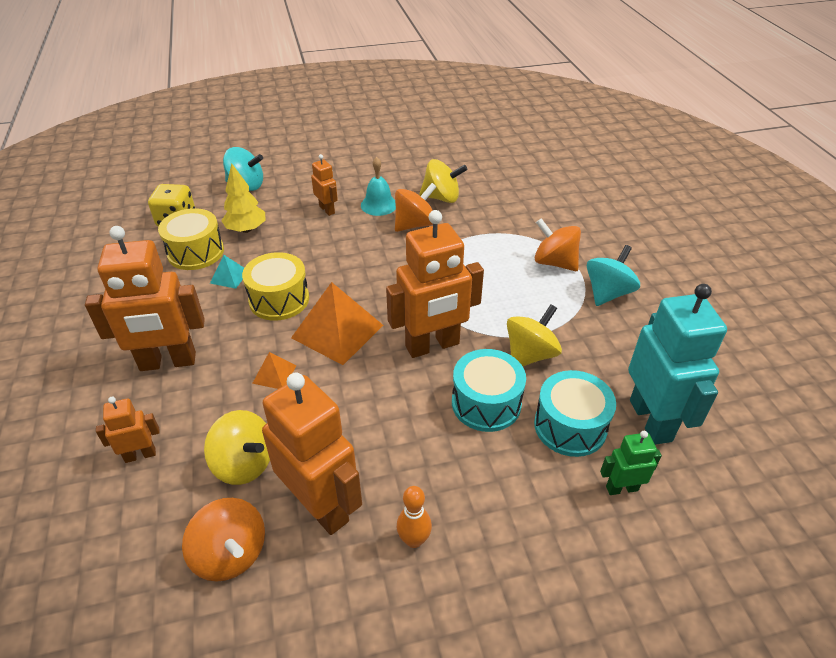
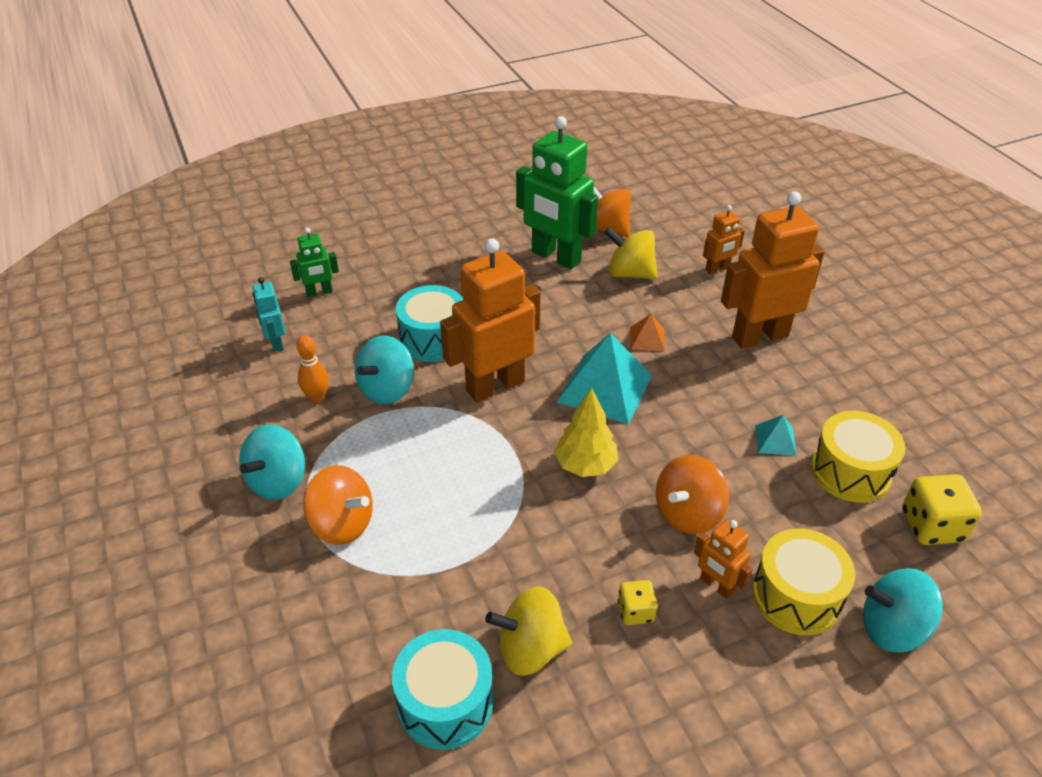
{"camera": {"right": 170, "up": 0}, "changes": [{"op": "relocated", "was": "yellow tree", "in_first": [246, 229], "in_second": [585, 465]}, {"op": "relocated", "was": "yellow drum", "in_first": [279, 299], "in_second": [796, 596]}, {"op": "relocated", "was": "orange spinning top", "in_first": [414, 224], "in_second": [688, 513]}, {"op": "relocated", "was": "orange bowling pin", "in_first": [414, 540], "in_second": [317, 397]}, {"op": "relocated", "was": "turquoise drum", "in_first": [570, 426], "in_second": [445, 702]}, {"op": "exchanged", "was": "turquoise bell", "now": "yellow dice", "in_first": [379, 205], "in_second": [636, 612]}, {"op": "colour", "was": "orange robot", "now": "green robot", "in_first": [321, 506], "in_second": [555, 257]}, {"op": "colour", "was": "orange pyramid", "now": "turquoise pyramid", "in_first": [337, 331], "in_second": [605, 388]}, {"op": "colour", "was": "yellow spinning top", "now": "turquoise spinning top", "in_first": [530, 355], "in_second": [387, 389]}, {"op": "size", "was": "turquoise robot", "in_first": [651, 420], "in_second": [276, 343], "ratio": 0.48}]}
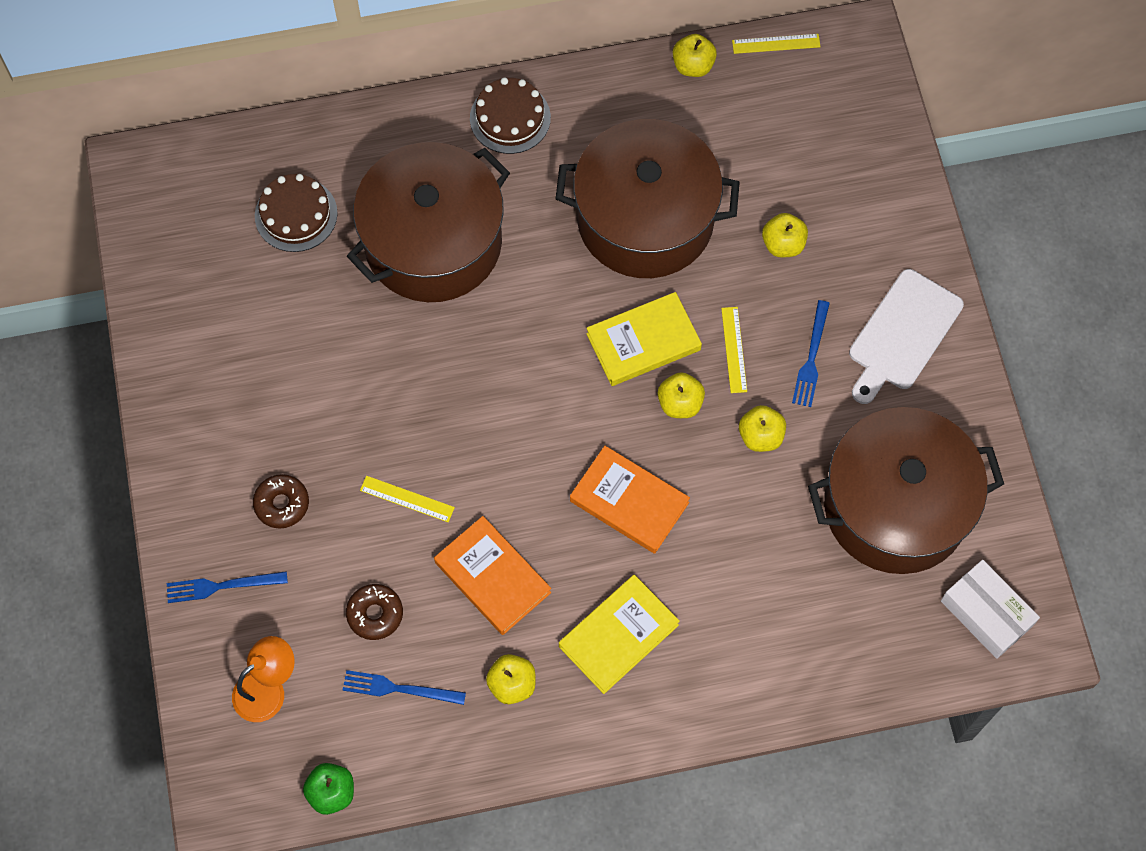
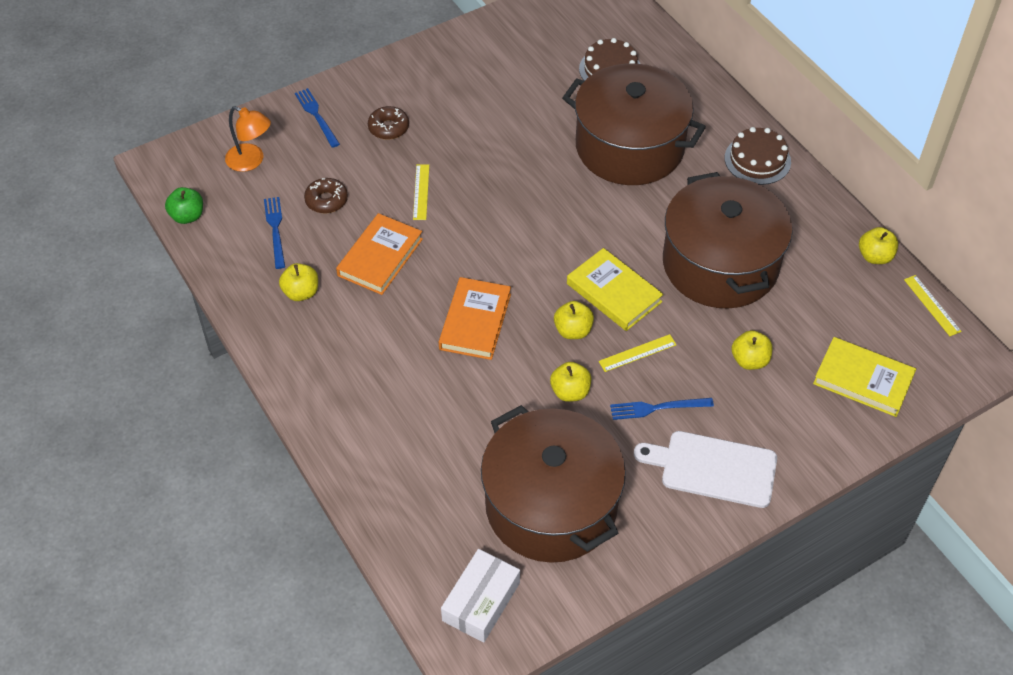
{"camera": {"right": 70, "up": -15}, "changes": [{"op": "relocated", "was": "yellow book", "in_first": [618, 635], "in_second": [863, 380]}]}
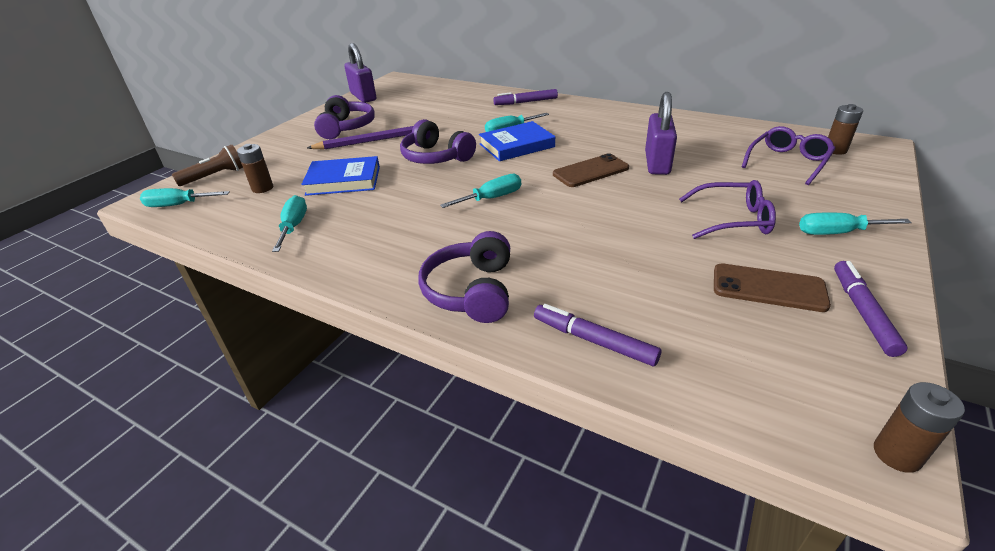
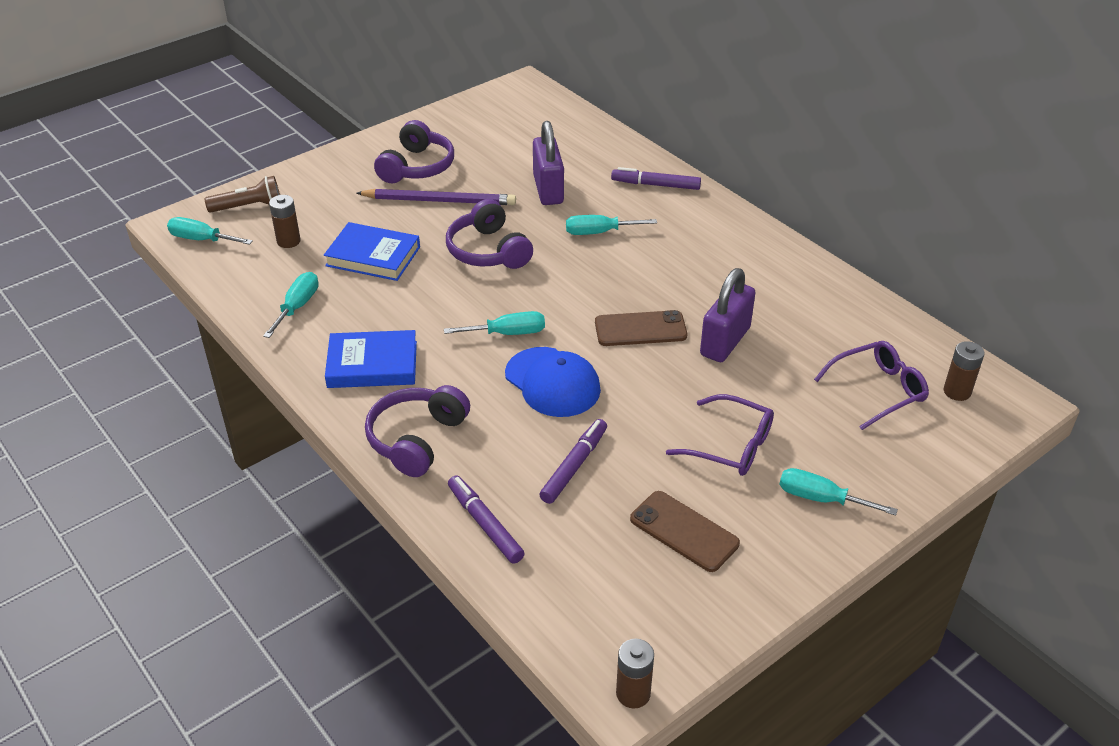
{"camera": {"right": 20, "up": 5}, "changes": [{"op": "appeared", "now": "blue cap", "in_second": [552, 382]}, {"op": "relocated", "was": "purple padlock", "in_first": [363, 97], "in_second": [548, 189]}, {"op": "relocated", "was": "blue book", "in_first": [516, 145], "in_second": [372, 364]}, {"op": "relocated", "was": "purple marker", "in_first": [862, 312], "in_second": [574, 466]}]}
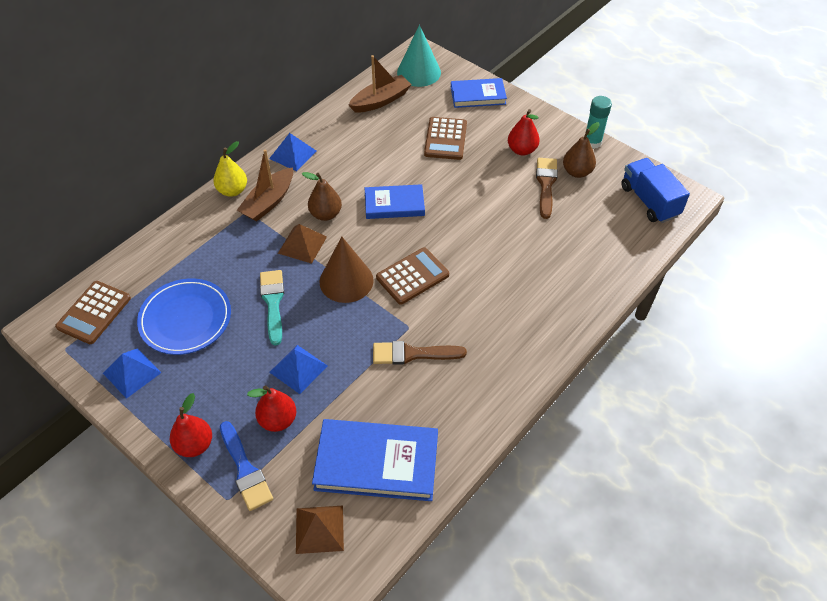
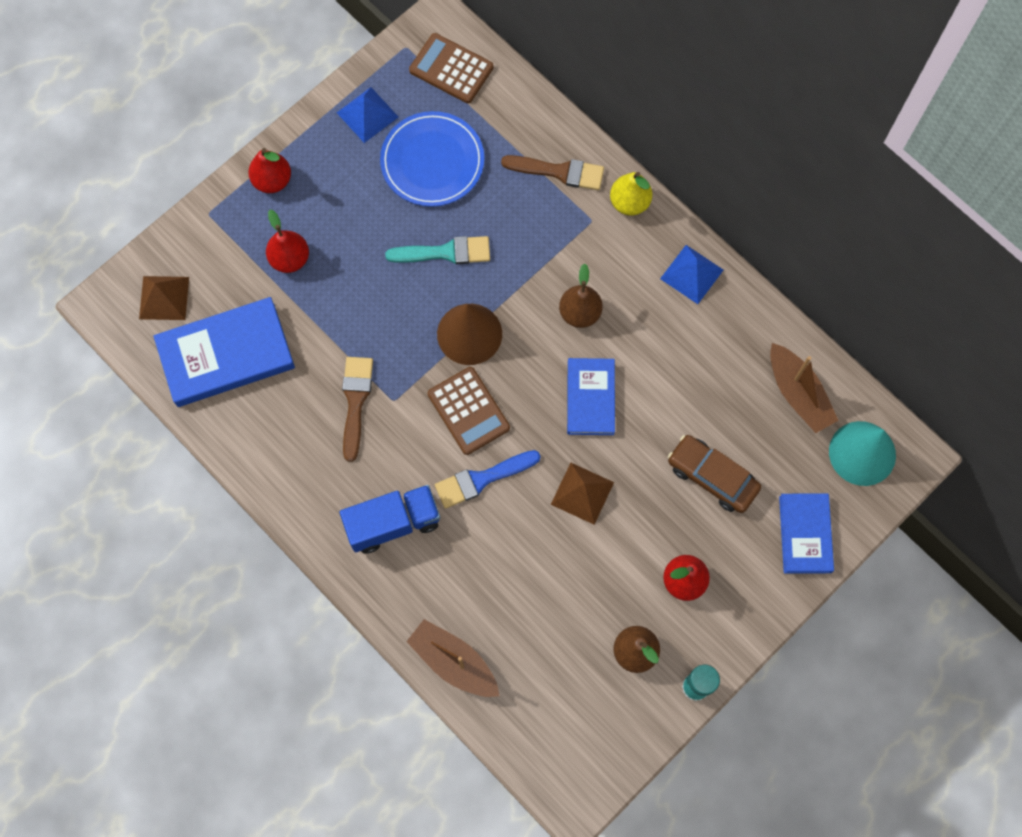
{"camera": {"right": 95, "up": 20}, "changes": [{"op": "missing", "was": "blue pyramid", "in_first": [298, 369]}, {"op": "relocated", "was": "blue brush", "in_first": [245, 470], "in_second": [482, 479]}, {"op": "relocated", "was": "brown boat", "in_first": [268, 202], "in_second": [453, 662]}, {"op": "relocated", "was": "brown pyramid", "in_first": [302, 245], "in_second": [582, 493]}, {"op": "relocated", "was": "brown brush", "in_first": [546, 184], "in_second": [559, 172]}, {"op": "relocated", "was": "blue truck", "in_first": [649, 201], "in_second": [393, 523]}, {"op": "exchanged", "was": "brown calculator", "now": "brown car", "in_first": [445, 139], "in_second": [712, 477]}, {"op": "spun", "was": "blue book", "in_first": [376, 463], "in_second": [226, 355], "clockwise": 60}]}
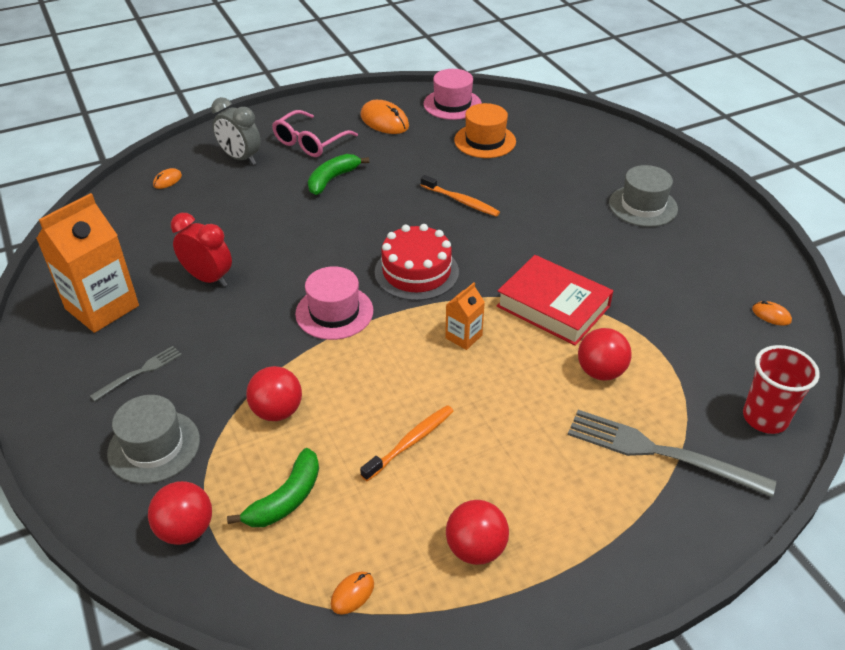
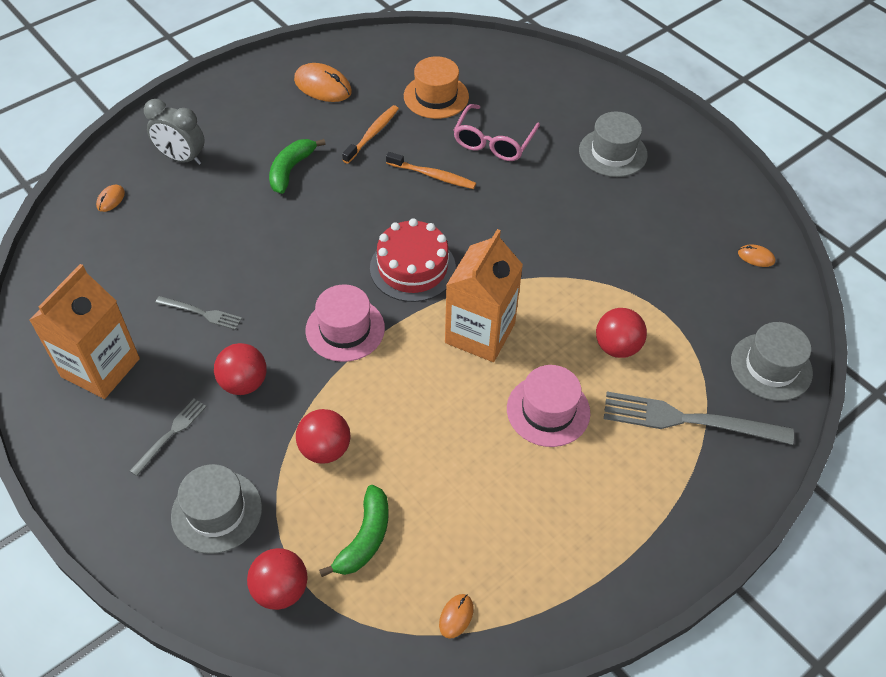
{"camera": {"right": -15, "up": 10}, "changes": [{"op": "missing", "was": "red book", "in_first": [553, 306]}, {"op": "relocated", "was": "pink glasses", "in_first": [310, 142], "in_second": [493, 142]}, {"op": "relocated", "was": "orange toothbrush", "in_first": [410, 442], "in_second": [372, 134]}, {"op": "relocated", "was": "pink hat", "in_first": [452, 104], "in_second": [548, 410]}, {"op": "relocated", "was": "red ball", "in_first": [475, 548], "in_second": [244, 383]}, {"op": "exchanged", "was": "red clock", "now": "grey fork", "in_first": [208, 278], "in_second": [201, 313]}, {"op": "exchanged", "was": "red cup", "now": "grey hat", "in_first": [765, 418], "in_second": [771, 367]}, {"op": "size", "was": "orange carton", "in_first": [463, 336], "in_second": [480, 333], "ratio": 2.03}]}
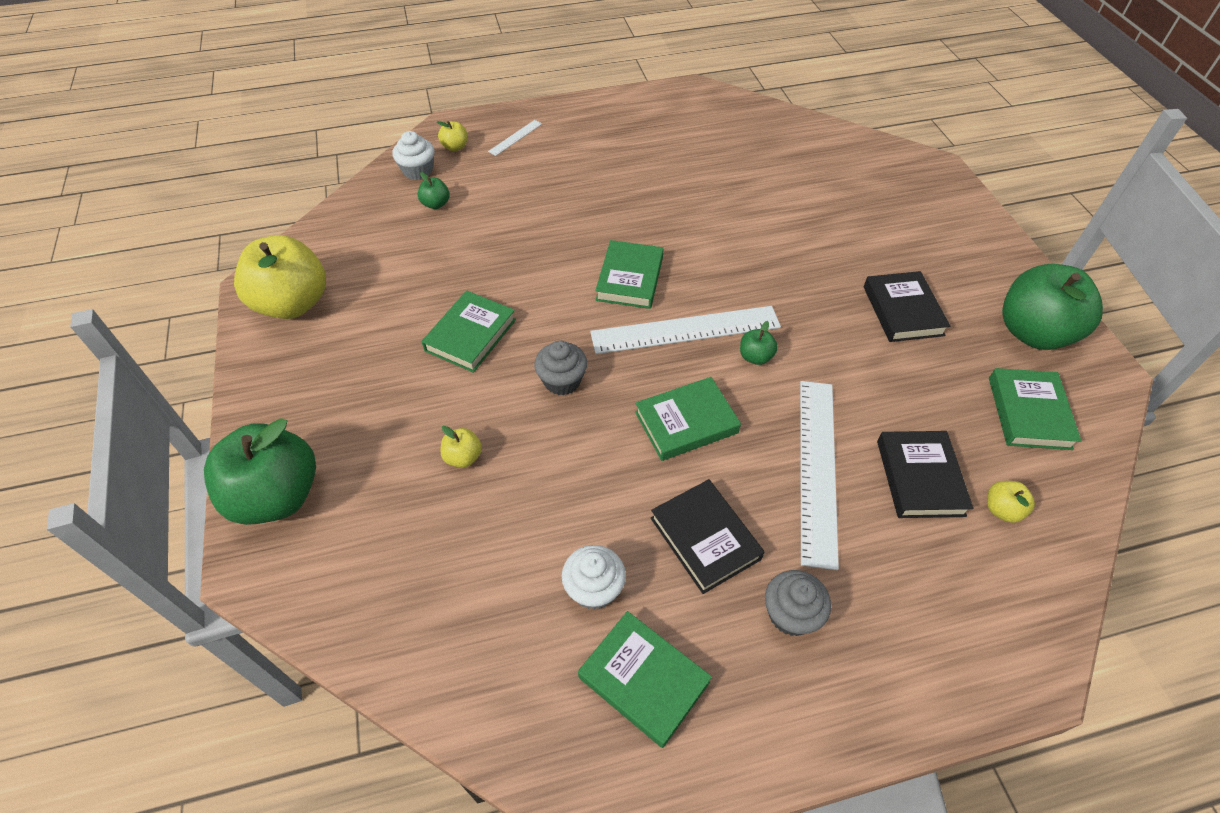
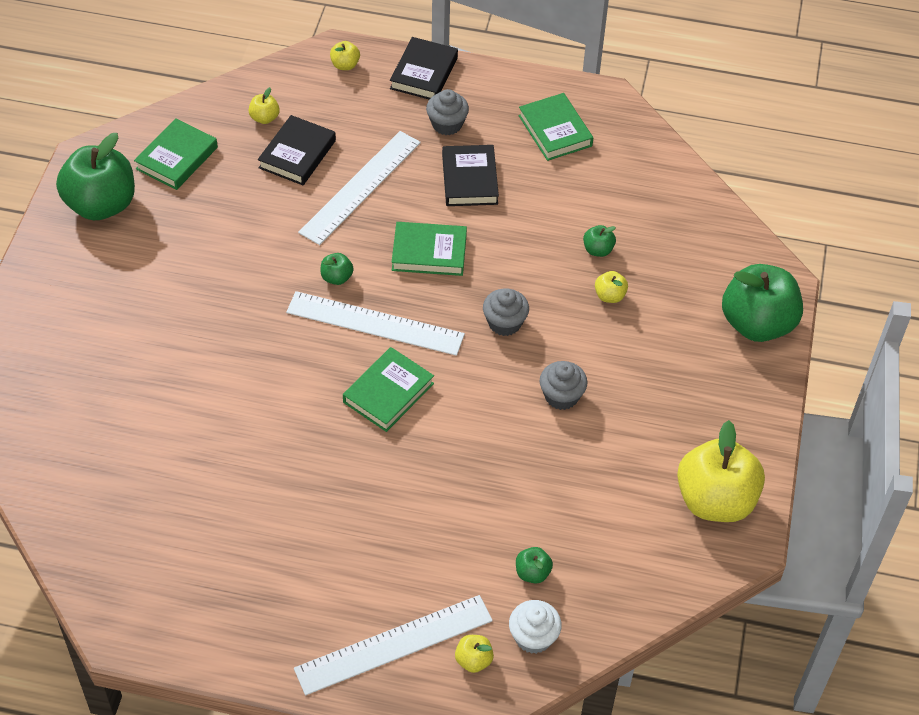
{"camera": {"right": -155, "up": 0}, "changes": [{"op": "missing", "was": "white cupcake", "in_first": [594, 588]}, {"op": "appeared", "now": "yellow apple", "in_second": [345, 65]}, {"op": "appeared", "now": "green apple", "in_second": [598, 250]}, {"op": "relocated", "was": "black book", "in_first": [903, 311], "in_second": [424, 73]}, {"op": "exchanged", "was": "green book", "now": "grey cupcake", "in_first": [471, 335], "in_second": [561, 396]}, {"op": "size", "was": "white ruler", "in_first": [515, 137], "in_second": [394, 644], "ratio": 2.22}]}
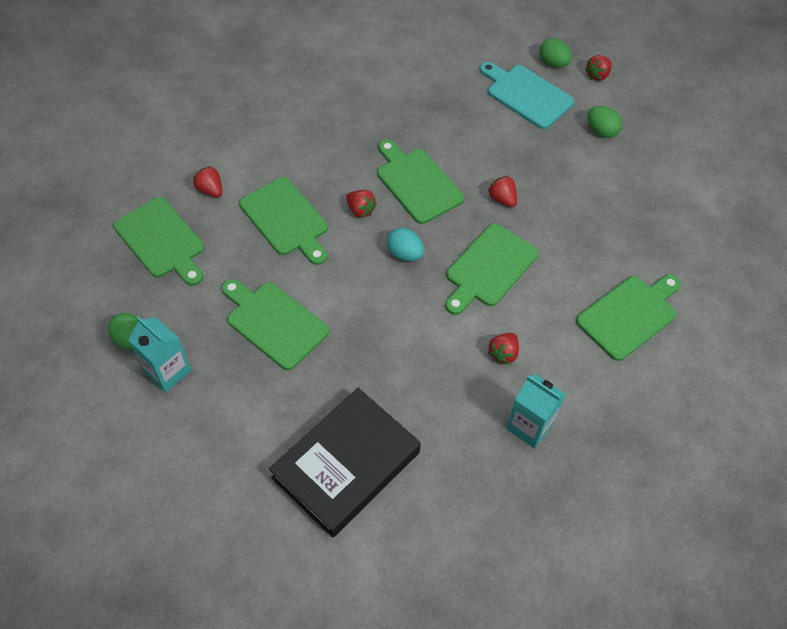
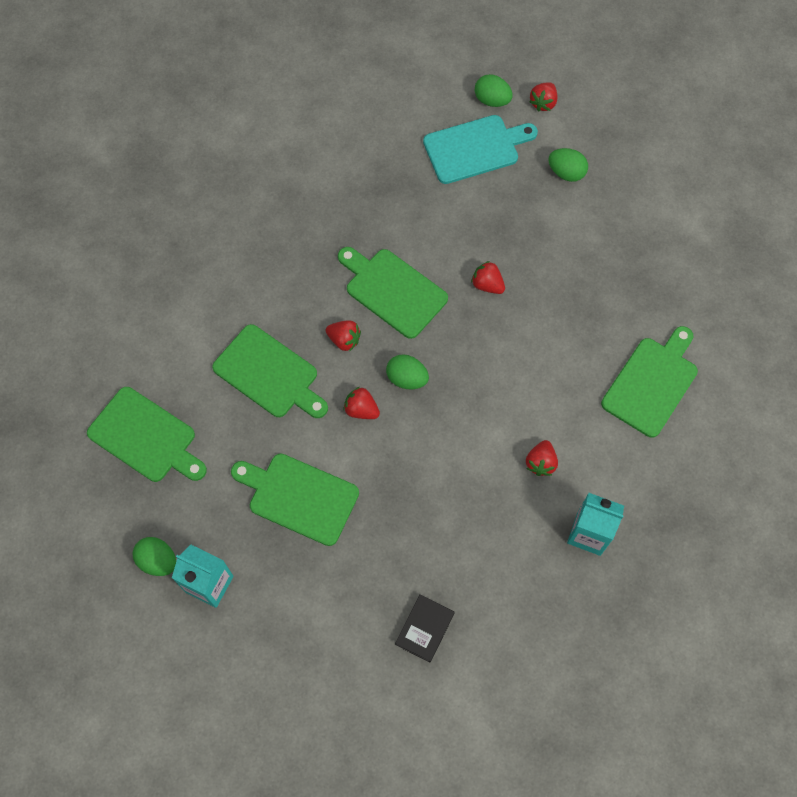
{"camera": {"right": -15, "up": 10}, "changes": [{"op": "missing", "was": "green cutting board", "in_first": [489, 268]}, {"op": "relocated", "was": "red strawberry", "in_first": [210, 190], "in_second": [361, 410]}, {"op": "colour", "was": "turquoise egg", "now": "green egg", "in_first": [404, 254], "in_second": [407, 379]}, {"op": "spun", "was": "turquoise cutting board", "in_first": [526, 95], "in_second": [475, 148], "clockwise": 135}, {"op": "size", "was": "black book", "in_first": [346, 465], "in_second": [424, 629], "ratio": 0.43}]}
